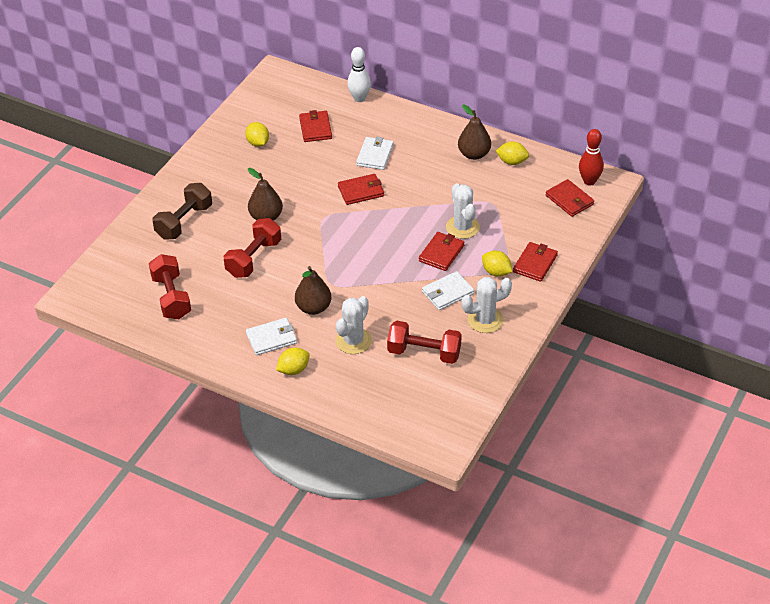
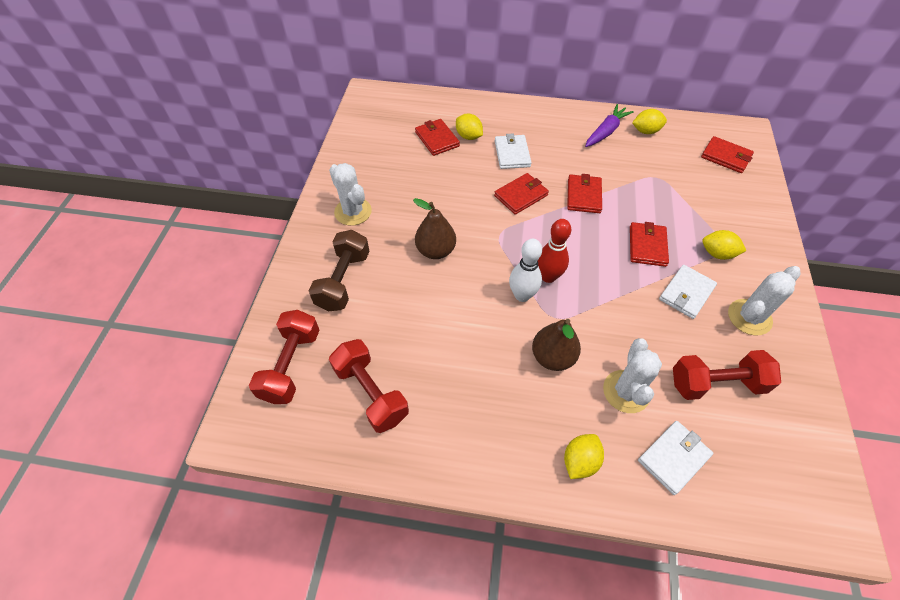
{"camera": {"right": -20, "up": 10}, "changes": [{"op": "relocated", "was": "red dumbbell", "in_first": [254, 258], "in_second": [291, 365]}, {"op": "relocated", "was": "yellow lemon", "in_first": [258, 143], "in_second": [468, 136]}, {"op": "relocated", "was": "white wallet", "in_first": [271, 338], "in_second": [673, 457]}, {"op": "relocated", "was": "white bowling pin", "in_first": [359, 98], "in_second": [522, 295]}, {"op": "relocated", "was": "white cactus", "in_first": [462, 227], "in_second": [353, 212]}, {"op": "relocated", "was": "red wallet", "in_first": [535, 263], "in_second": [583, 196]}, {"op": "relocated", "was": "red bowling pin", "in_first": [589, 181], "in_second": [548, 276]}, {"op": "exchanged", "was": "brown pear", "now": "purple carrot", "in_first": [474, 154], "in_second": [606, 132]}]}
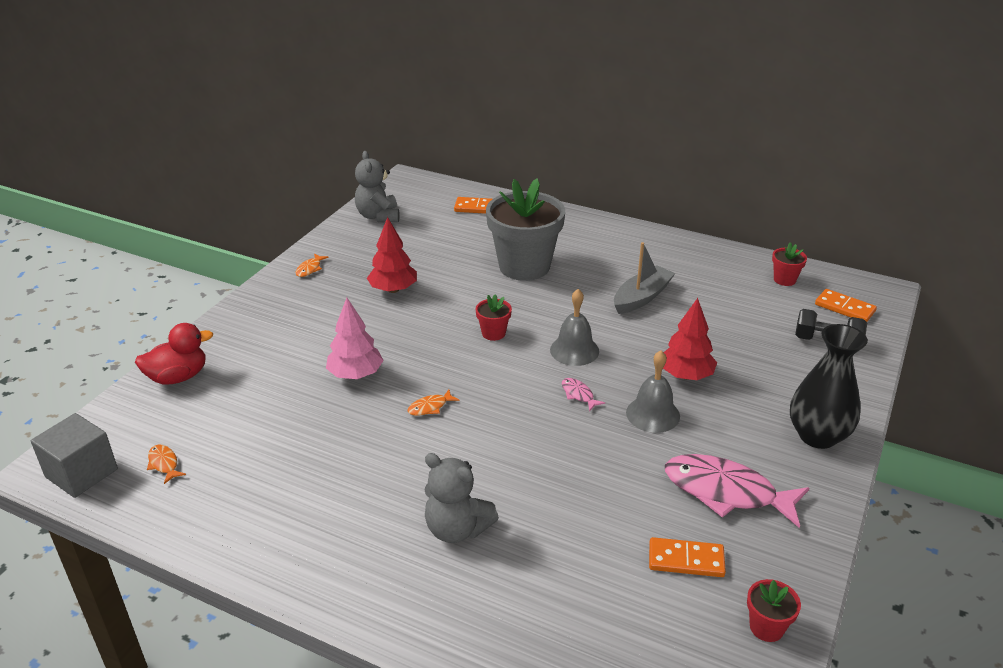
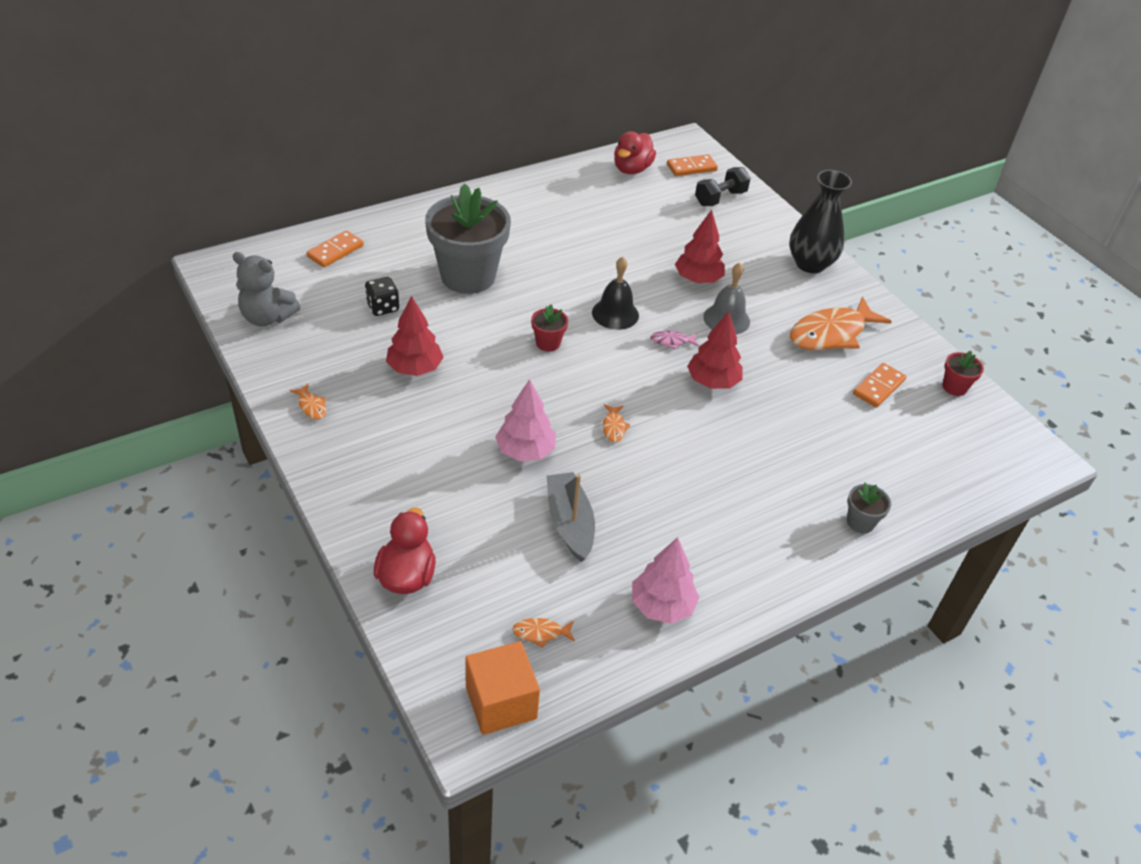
{"camera": {"right": -60, "up": 10}, "changes": [{"op": "missing", "was": "grey teddy bear", "in_first": [457, 529]}, {"op": "appeared", "now": "black dice", "in_second": [383, 307]}, {"op": "appeared", "now": "pink tree", "in_second": [662, 606]}, {"op": "appeared", "now": "red tree", "in_second": [712, 382]}, {"op": "appeared", "now": "grey flower pot", "in_second": [860, 522]}, {"op": "relocated", "was": "grey boat", "in_first": [642, 297], "in_second": [569, 523]}, {"op": "exchanged", "was": "red flower pot", "now": "red duck", "in_first": [784, 280], "in_second": [632, 169]}, {"op": "colour", "was": "grey cube", "now": "orange cube", "in_first": [81, 473], "in_second": [501, 702]}, {"op": "colour", "was": "grey bell", "now": "black bell", "in_first": [574, 350], "in_second": [615, 314]}, {"op": "colour", "was": "pink fish", "now": "orange fish", "in_first": [726, 492], "in_second": [831, 334]}]}
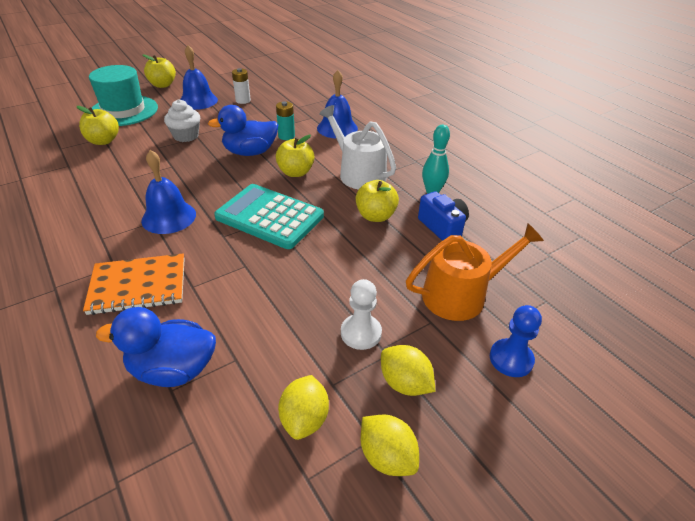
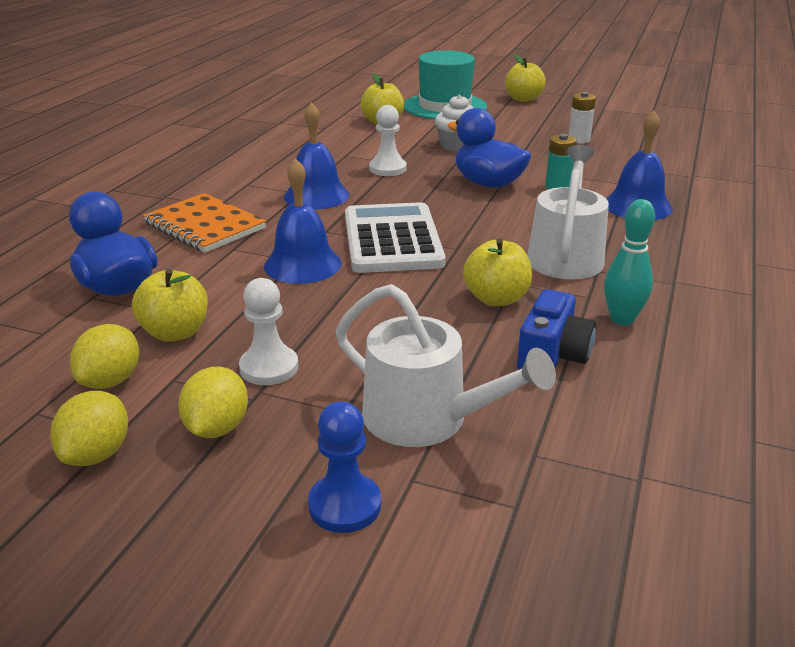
{"camera": {"right": 55, "up": -10}, "changes": [{"op": "appeared", "now": "white pawn", "in_second": [387, 169]}, {"op": "relocated", "was": "blue bell", "in_first": [198, 101], "in_second": [302, 264]}, {"op": "relocated", "was": "yellow apple", "in_first": [295, 172], "in_second": [175, 332]}, {"op": "colour", "was": "turquoise calculator", "now": "white calculator", "in_first": [270, 217], "in_second": [392, 239]}, {"op": "colour", "was": "orange watering can", "now": "white watering can", "in_first": [461, 295], "in_second": [426, 418]}, {"op": "spun", "was": "yellow lemon", "in_first": [304, 419], "in_second": [111, 381], "clockwise": -45}]}
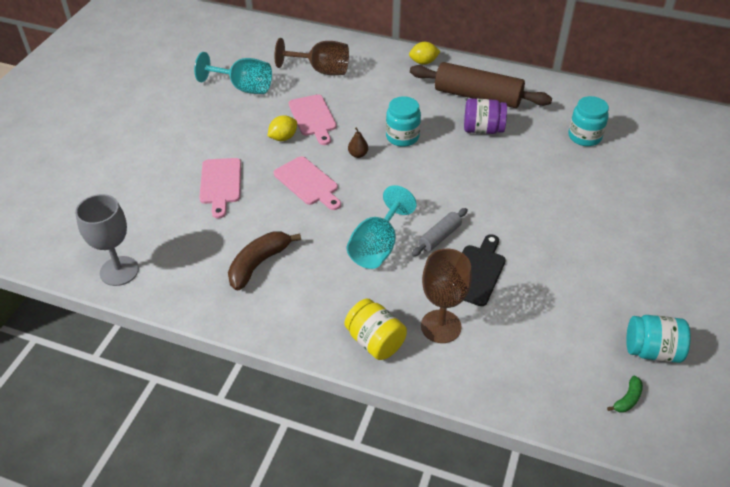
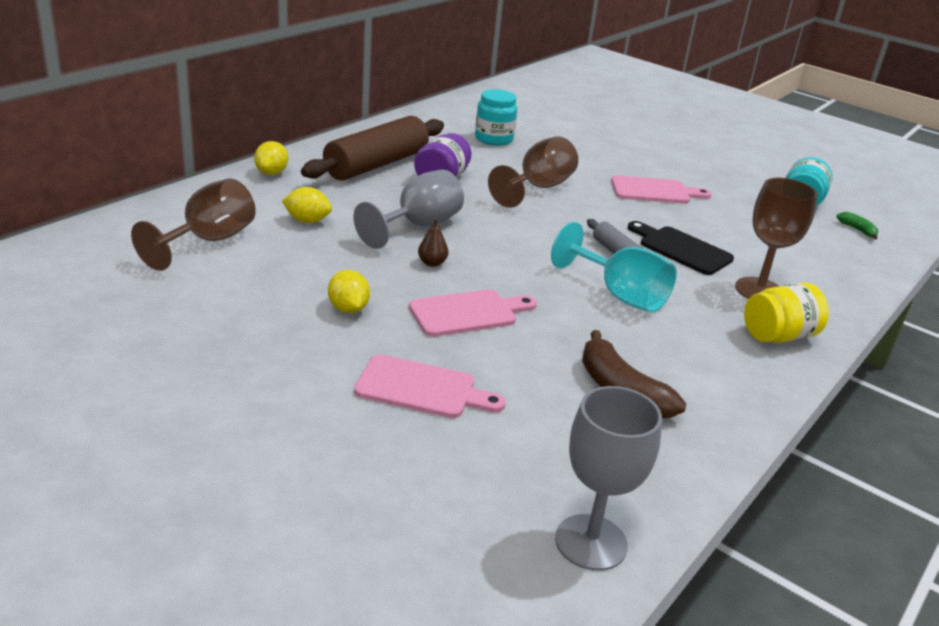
{"camera": {"right": -75, "up": -15}, "changes": [{"op": "missing", "was": "turquoise goblet", "in_first": [243, 88]}, {"op": "appeared", "now": "yellow lemon", "in_second": [307, 221]}, {"op": "appeared", "now": "brown goblet", "in_second": [538, 188]}, {"op": "relocated", "was": "pink cutting board", "in_first": [313, 117], "in_second": [654, 191]}, {"op": "exchanged", "was": "turquoise jar", "now": "grey goblet", "in_first": [402, 137], "in_second": [418, 226]}]}
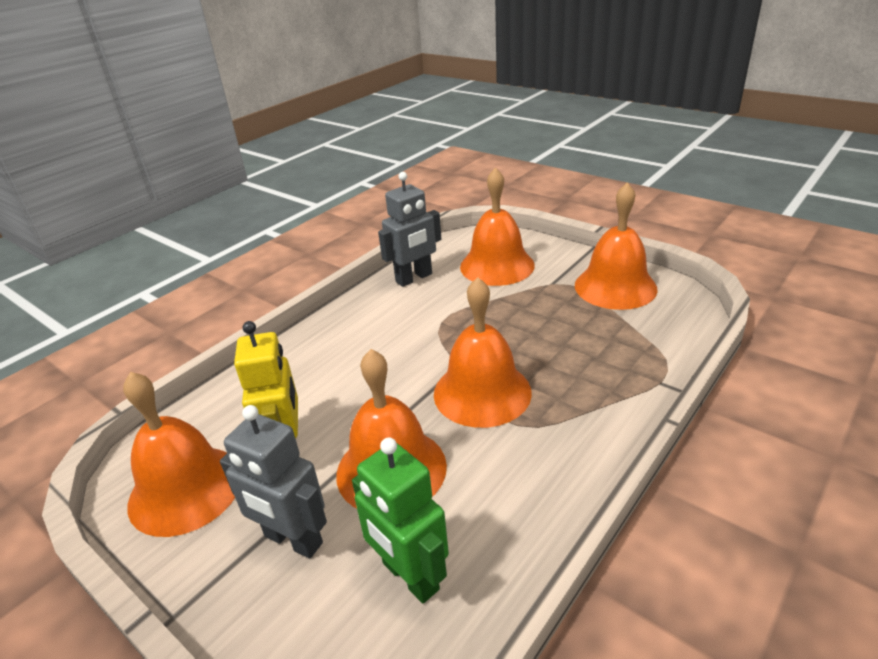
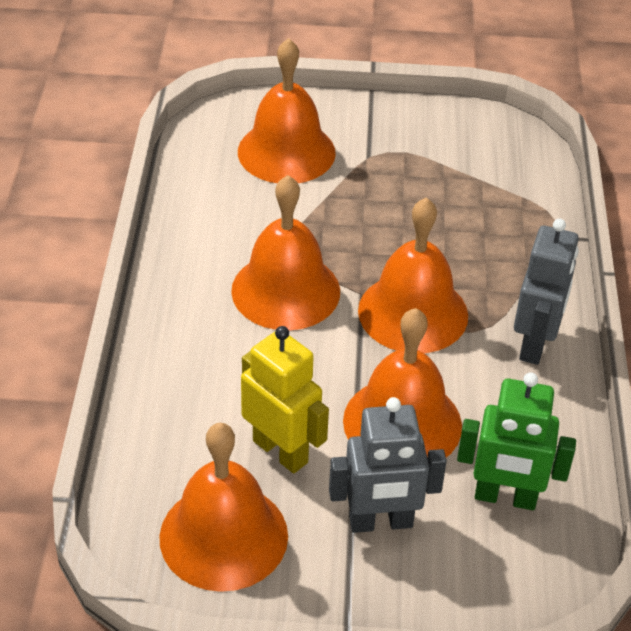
{"camera": {"right": -40, "up": 10}, "changes": [{"op": "relocated", "was": "grey robot", "in_first": [414, 278], "in_second": [535, 344]}, {"op": "relocated", "was": "orange bell", "in_first": [615, 287], "in_second": [285, 290]}]}
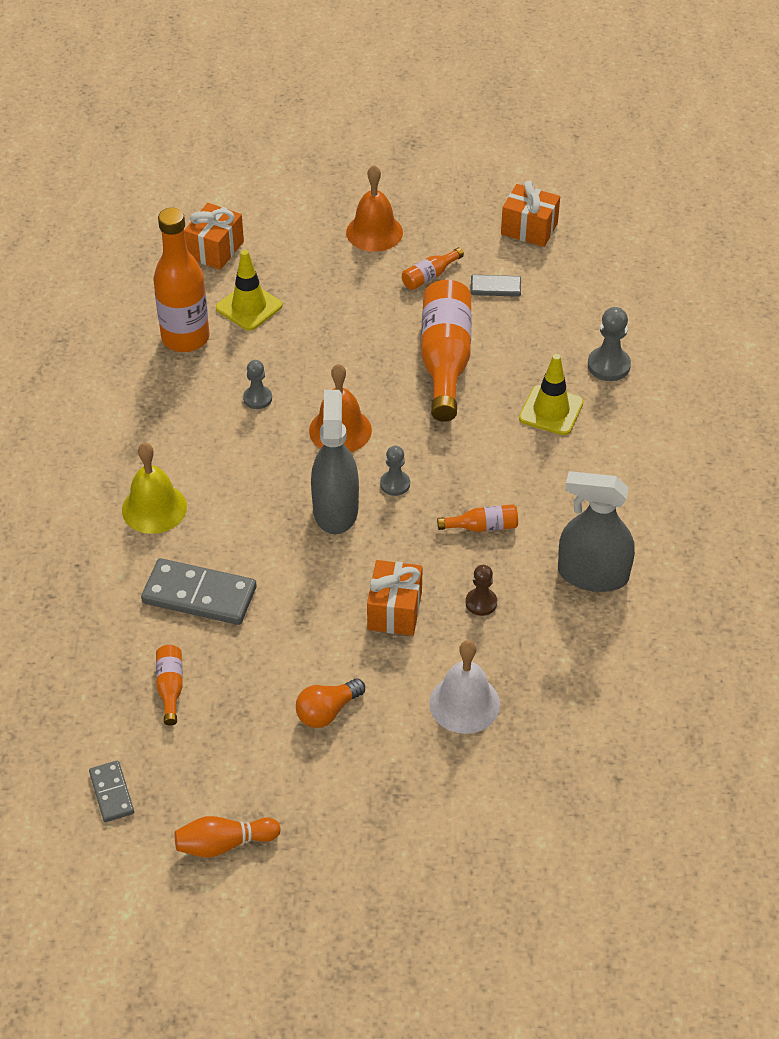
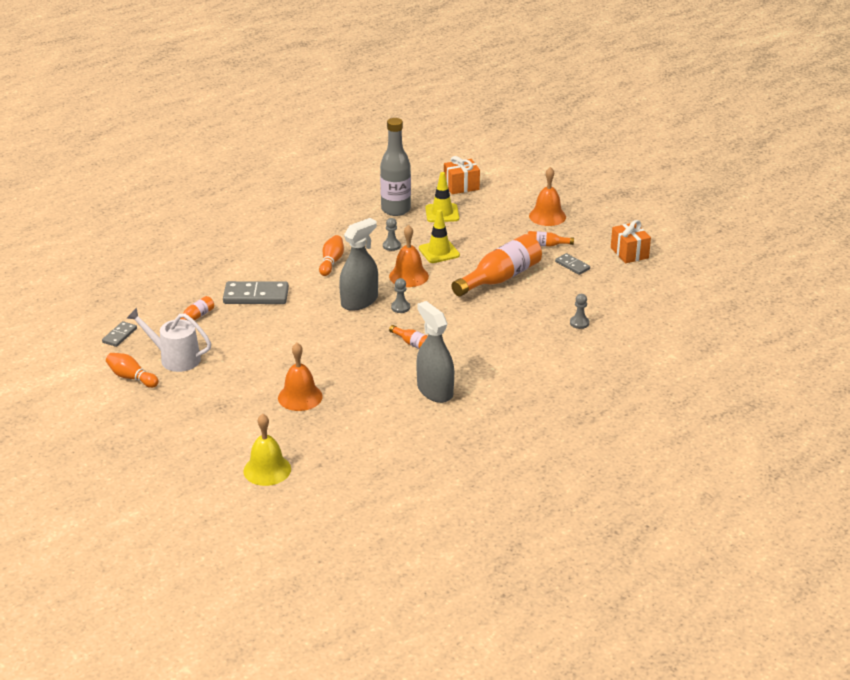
{"camera": {"right": 45, "up": -15}, "changes": [{"op": "missing", "was": "orange light bulb", "in_first": [327, 711]}, {"op": "missing", "was": "orange gift", "in_first": [394, 610]}, {"op": "missing", "was": "brown pawn", "in_first": [481, 603]}, {"op": "appeared", "now": "white watering can", "in_second": [175, 358]}, {"op": "appeared", "now": "orange bowling pin", "in_second": [331, 262]}, {"op": "relocated", "was": "yellow bell", "in_first": [154, 508], "in_second": [267, 470]}, {"op": "relocated", "was": "yellow traffic cone", "in_first": [551, 411], "in_second": [439, 252]}, {"op": "colour", "was": "orange bottle", "now": "grey bottle", "in_first": [185, 338], "in_second": [396, 209]}, {"op": "colour", "was": "white bell", "now": "orange bell", "in_first": [464, 703], "in_second": [300, 397]}, {"op": "spun", "was": "grey domino", "in_first": [199, 595], "in_second": [256, 296], "clockwise": -60}, {"op": "size", "was": "grey pawn", "in_first": [608, 365], "in_second": [579, 323], "ratio": 0.67}]}
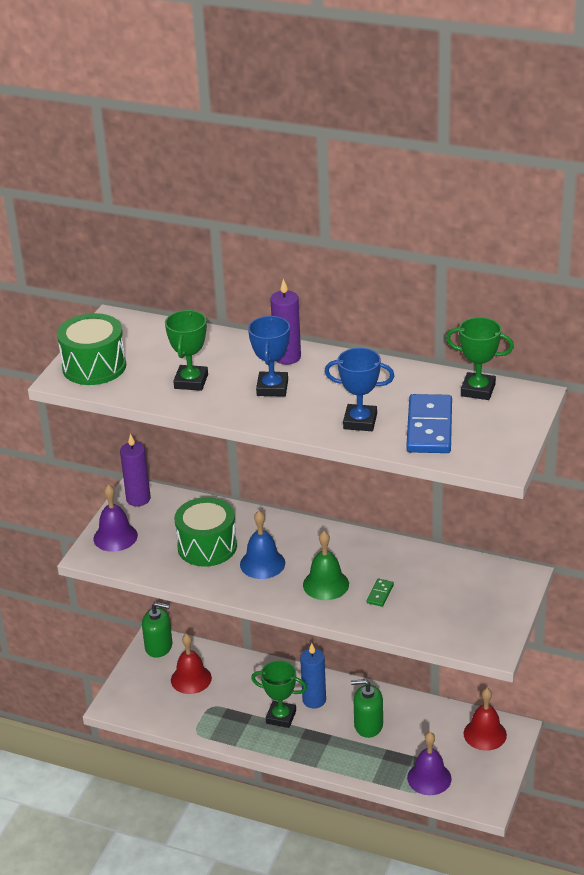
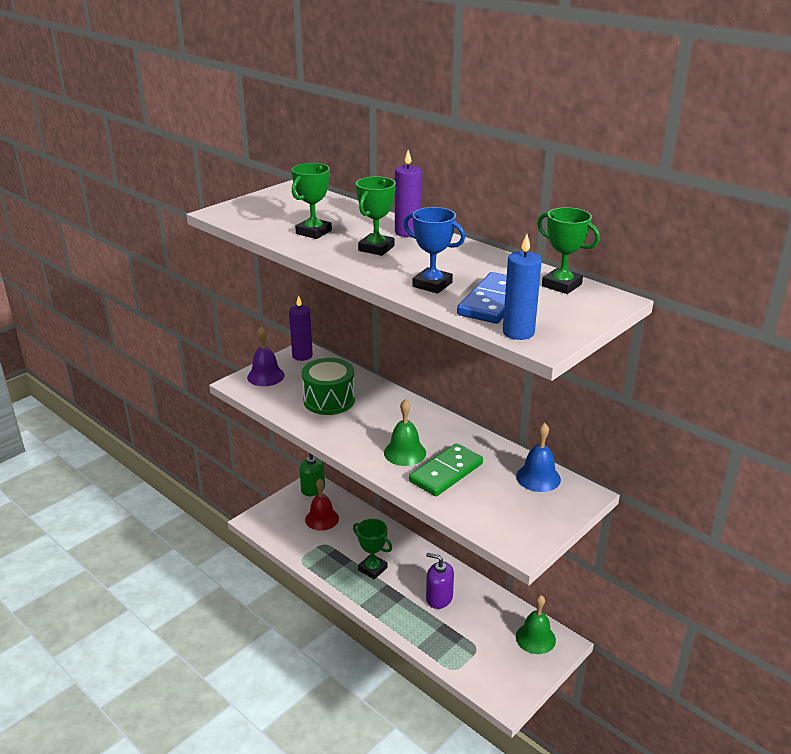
{"camera": {"right": 20, "up": -5}, "changes": [{"op": "missing", "was": "green drum", "in_first": [94, 366]}, {"op": "missing", "was": "purple bell", "in_first": [429, 778]}, {"op": "relocated", "was": "blue bell", "in_first": [262, 563], "in_second": [538, 477]}, {"op": "relocated", "was": "blue candle", "in_first": [314, 700], "in_second": [518, 332]}, {"op": "colour", "was": "blue trophy", "now": "green trophy", "in_first": [272, 388], "in_second": [376, 248]}, {"op": "colour", "was": "green soap dispenser", "now": "purple soap dispenser", "in_first": [368, 725], "in_second": [439, 598]}, {"op": "colour", "was": "red bell", "now": "green bell", "in_first": [485, 734], "in_second": [535, 638]}, {"op": "size", "was": "green domino", "in_first": [380, 594], "in_second": [446, 473], "ratio": 2.25}]}
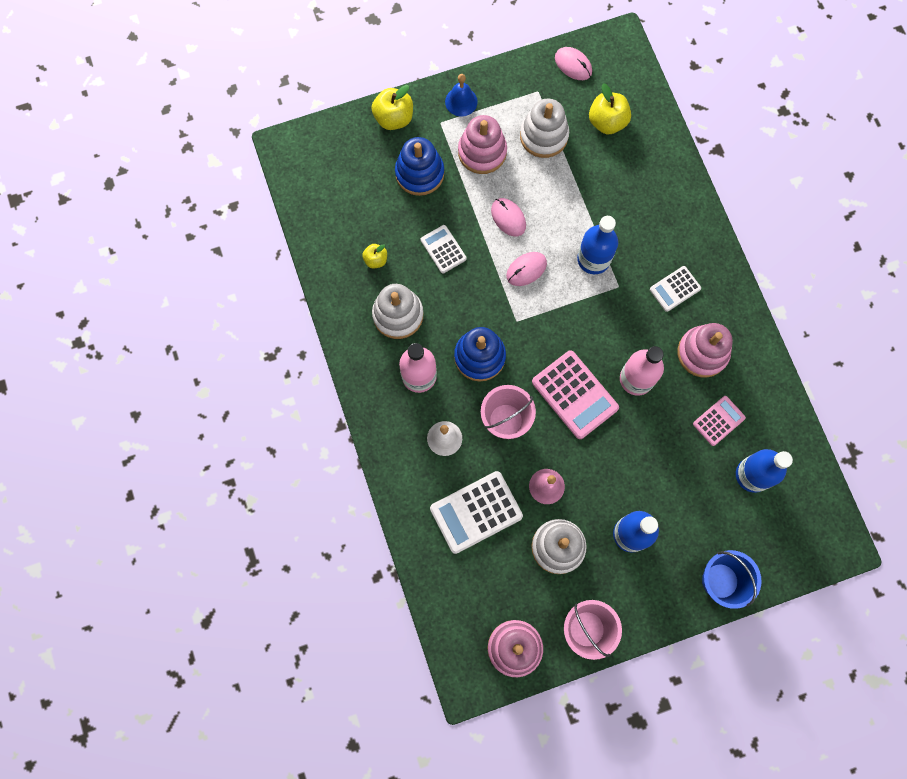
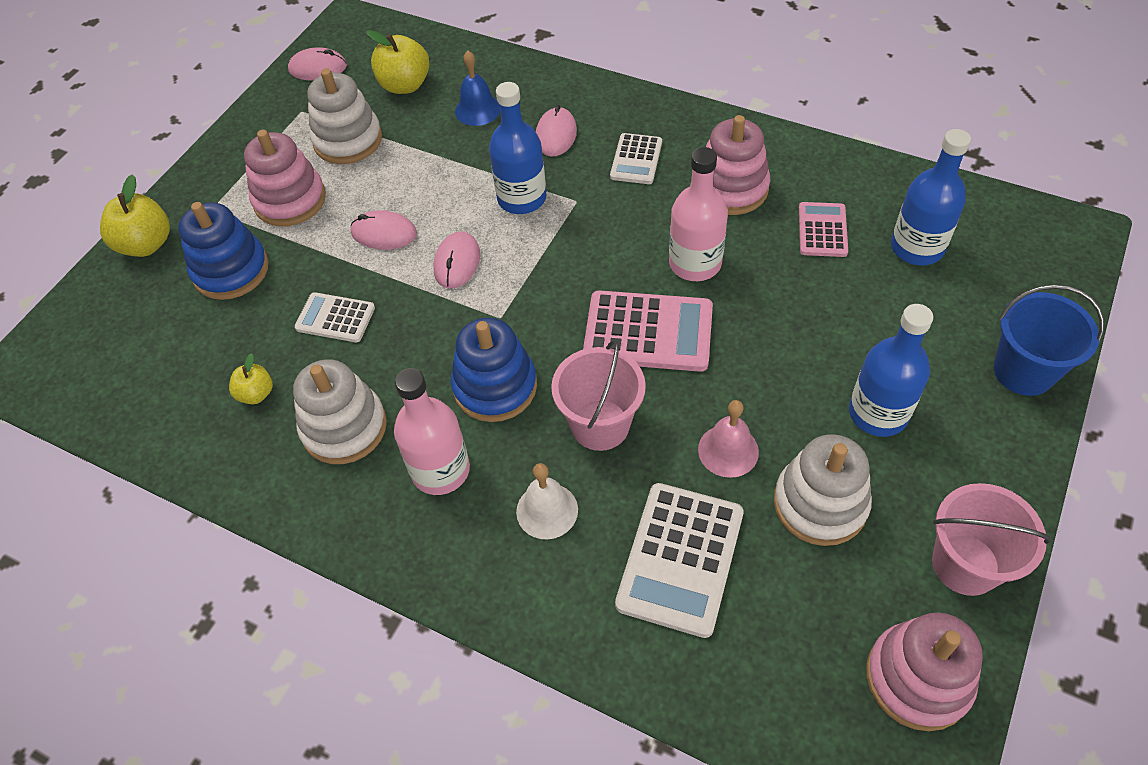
{"camera": {"right": -40, "up": -20}, "changes": [{"op": "appeared", "now": "pink mouse", "in_second": [556, 135]}, {"op": "relocated", "was": "blue bell", "in_first": [461, 101], "in_second": [477, 109]}]}
